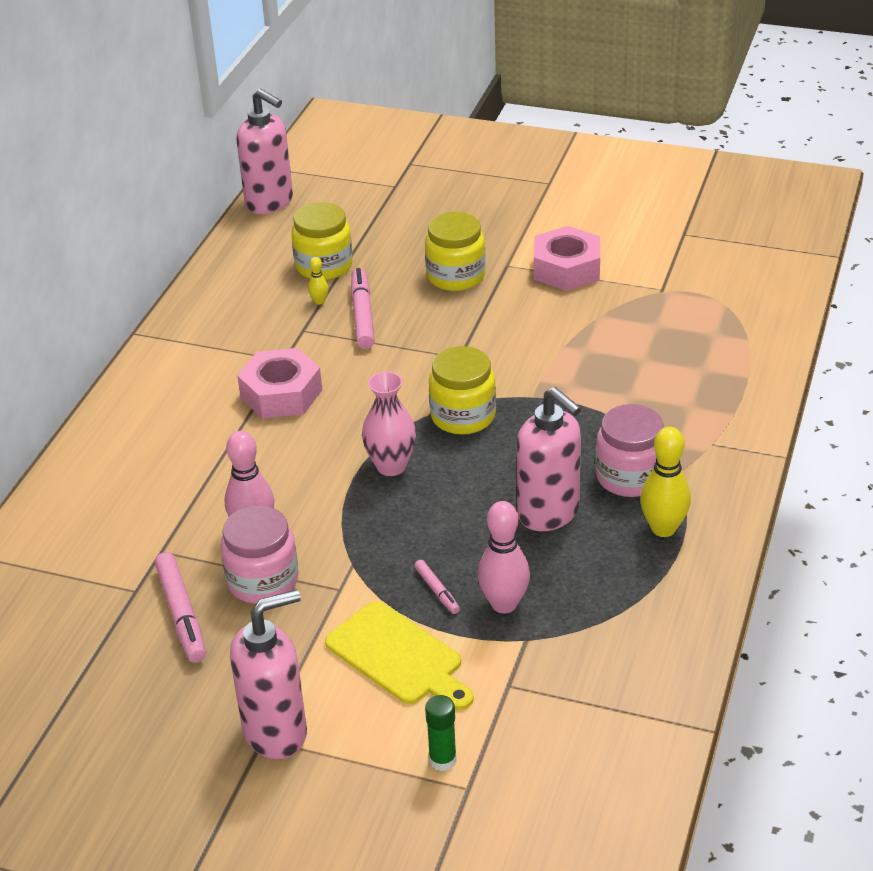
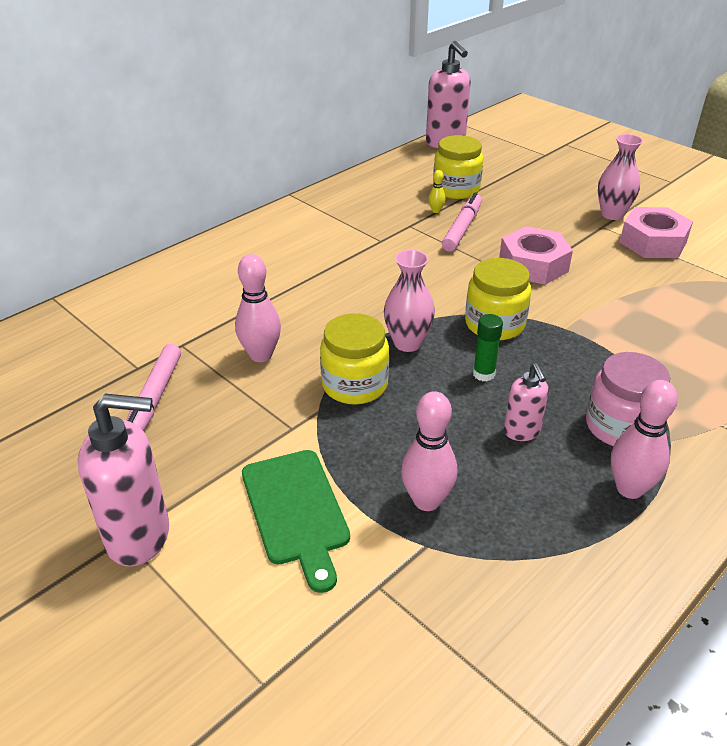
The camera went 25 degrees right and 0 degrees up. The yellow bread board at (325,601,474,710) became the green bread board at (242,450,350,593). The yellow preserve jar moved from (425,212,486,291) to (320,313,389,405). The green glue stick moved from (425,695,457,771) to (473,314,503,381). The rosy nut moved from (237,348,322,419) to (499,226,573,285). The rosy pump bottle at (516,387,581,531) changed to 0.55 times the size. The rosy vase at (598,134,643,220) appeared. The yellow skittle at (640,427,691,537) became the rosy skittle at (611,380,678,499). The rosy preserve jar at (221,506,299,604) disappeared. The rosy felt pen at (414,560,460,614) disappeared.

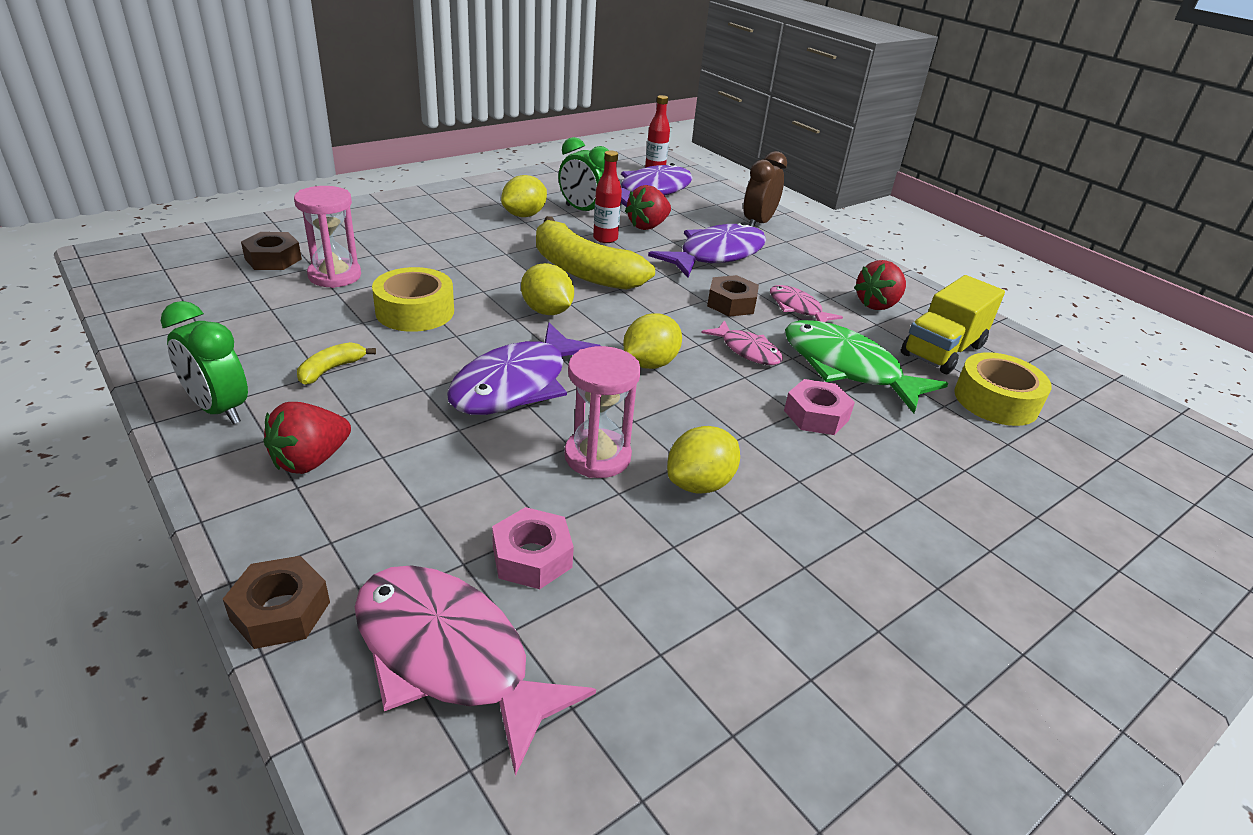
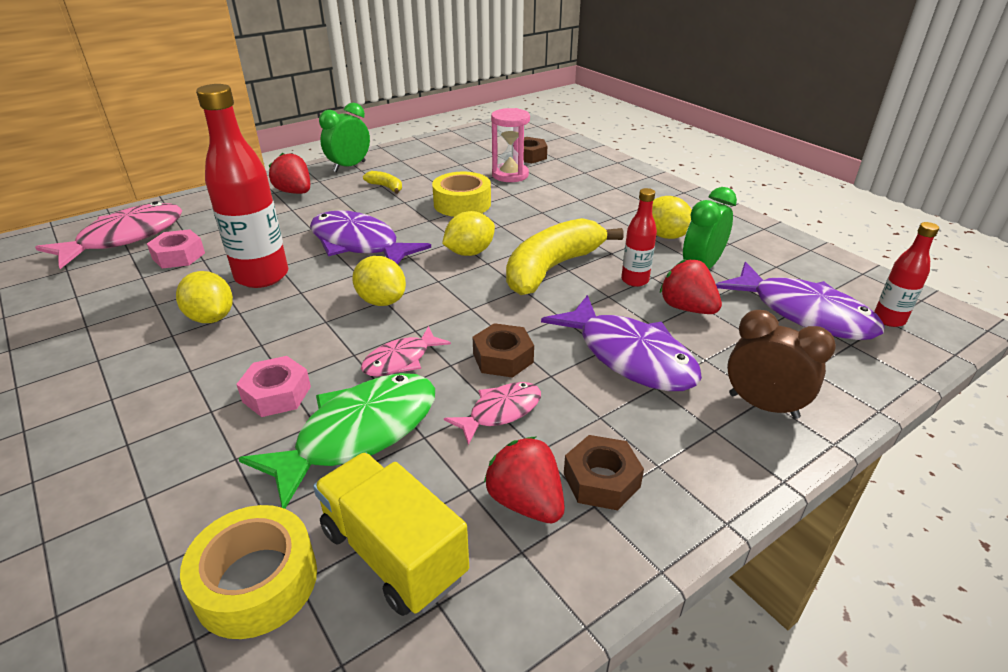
The camera went 95 degrees right and 0 degrees up. The rosy sandglass at (564,346,641,478) was replaced by the crimson flask at (196,84,288,288). The brown nut moved from (223,556,330,649) to (564,435,644,510).

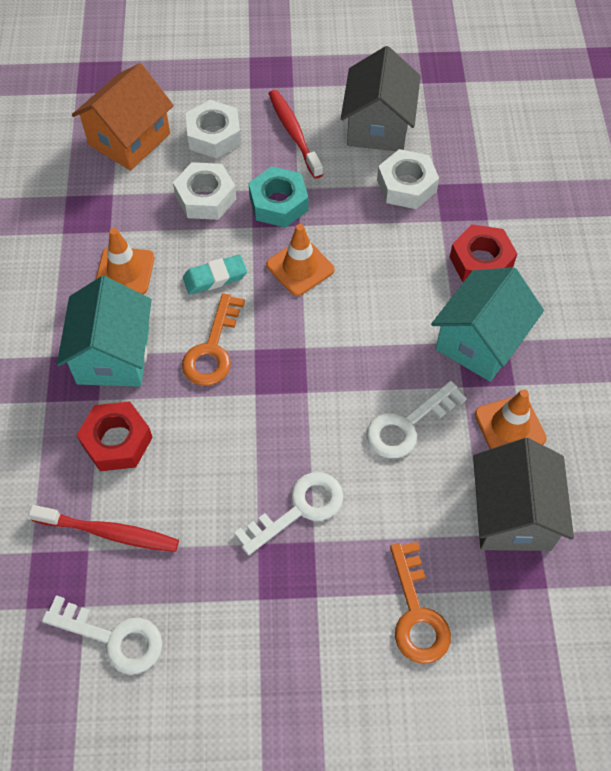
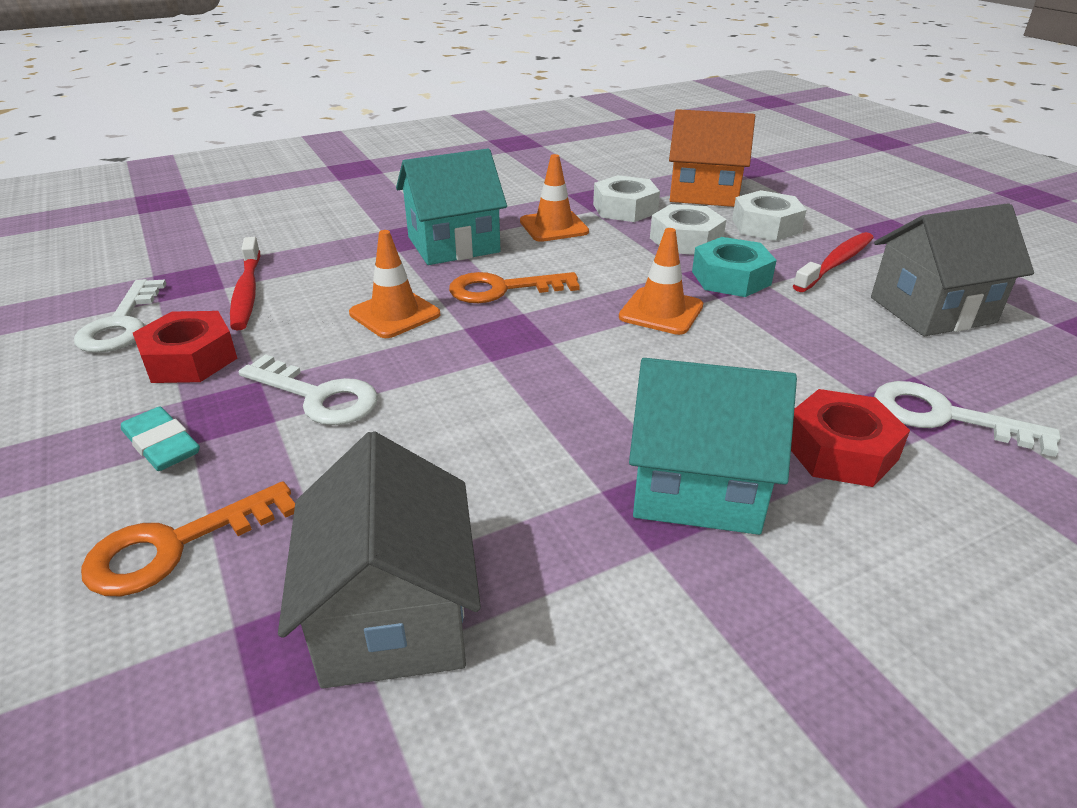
The camera went 65 degrees right and 25 degrees down. The teal pencil eraser moved from (183,254,247,295) to (121,407,200,471). The crimson nut moved from (77,401,153,471) to (133,311,237,383). The grey toy house at (473,438,574,551) turned 75 degrees counterclockwise. The orange road cone moved from (475,389,547,449) to (349,230,440,338). The snow-white nut moved from (377,149,439,209) to (593,175,660,222). The snow-white key moved from (366,381,467,458) to (874,381,1061,457).

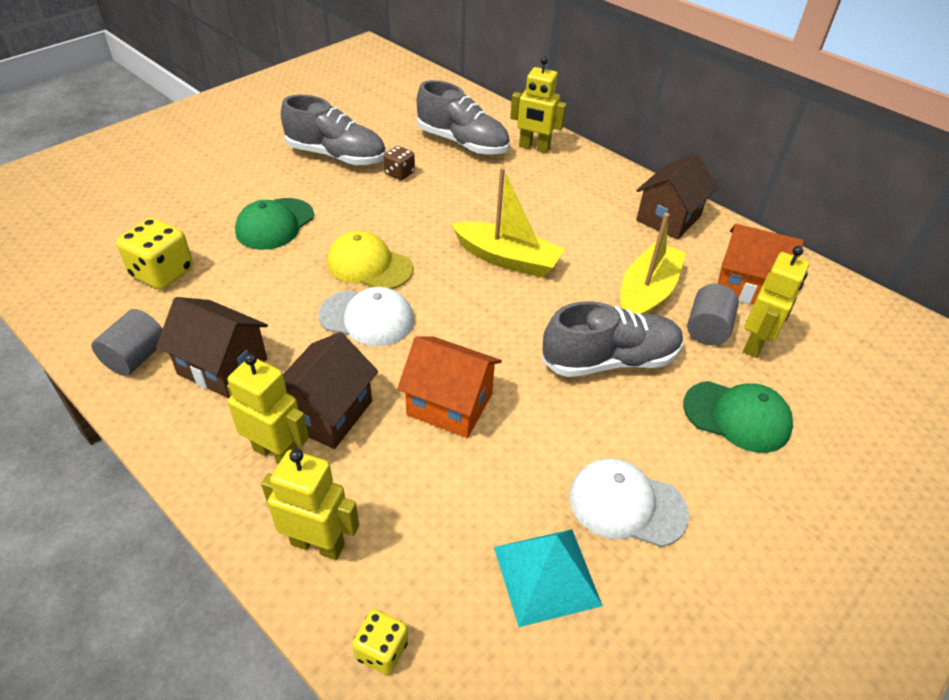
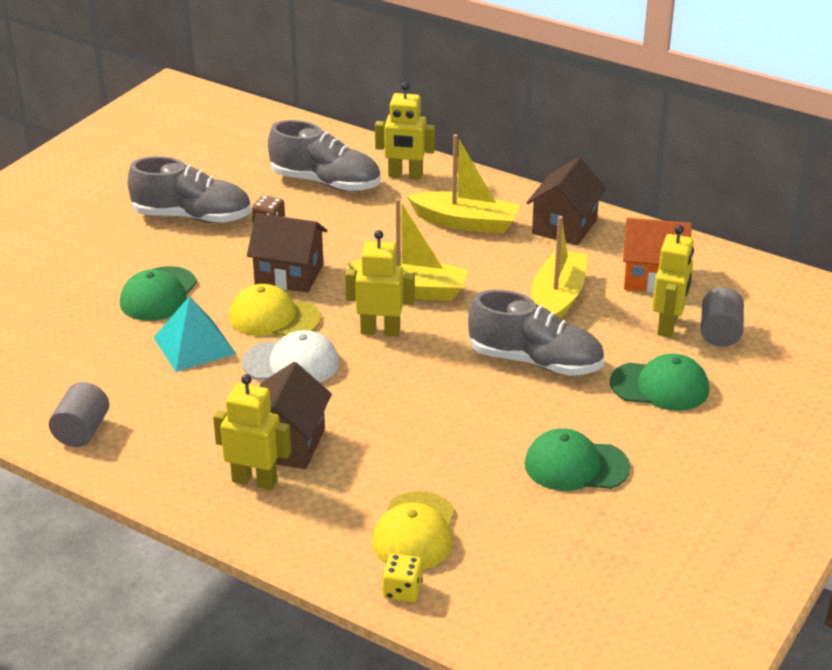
The camera went 10 degrees left and 10 degrees down. The teal solid pyramid moved from (494,529,603,627) to (153,296,236,372). The brown toy house moved from (156,297,268,398) to (247,213,327,293). The yellow robot figure moved from (261,449,359,560) to (345,230,415,336). The yellow peaked cap at (372,491,455,570) appeared. The yellow toy boat at (407,134,520,234) appeared. The grey lace-up shoe at (542,301,683,377) turned 45 degrees clockwise. The snow-white peaked cap at (569,458,689,547) became the green peaked cap at (525,428,631,491). The grey cylinder shape moved from (687,284,739,345) to (701,287,744,347). The yellow game die at (116,218,193,290) disappeared. The orange toy house at (397,336,502,438) disappeared.

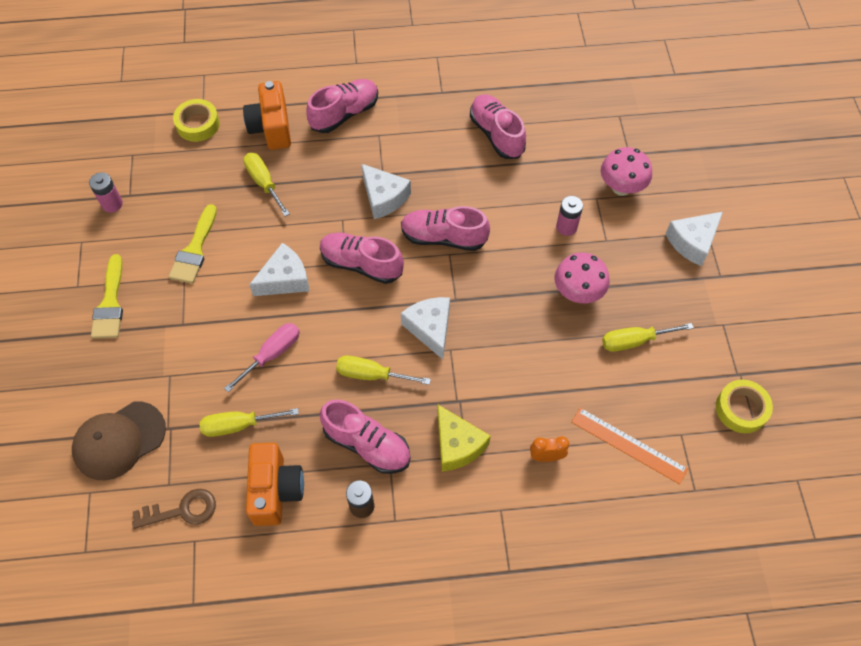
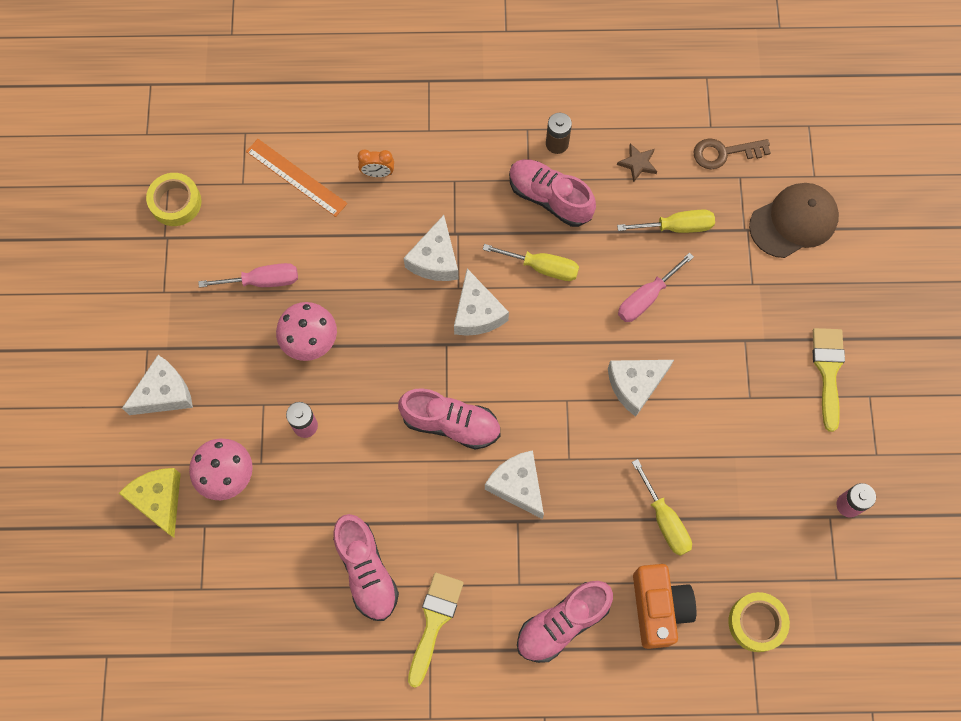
The camera went 175 degrees left and 10 degrees up. The yellow cheese wedge moved from (438,405,491,472) to (119,468,181,537). The yellow screwdriver at (602,323,694,352) became the rosy screwdriver at (198,263,298,288). The snow-white cheese wedge at (404,215,459,281) appeared. The yellow brush moved from (169,204,217,284) to (408,573,464,688). The orange camera at (246,443,304,526) was replaced by the brown five-pointed star at (617,143,657,183). The rosy lace-up shoe at (320,233,404,284) disappeared.

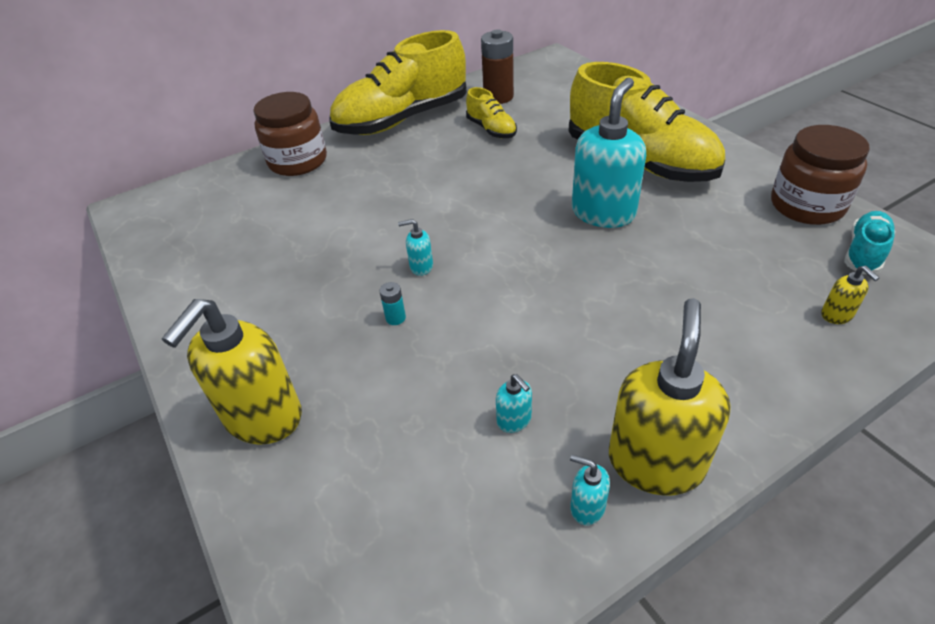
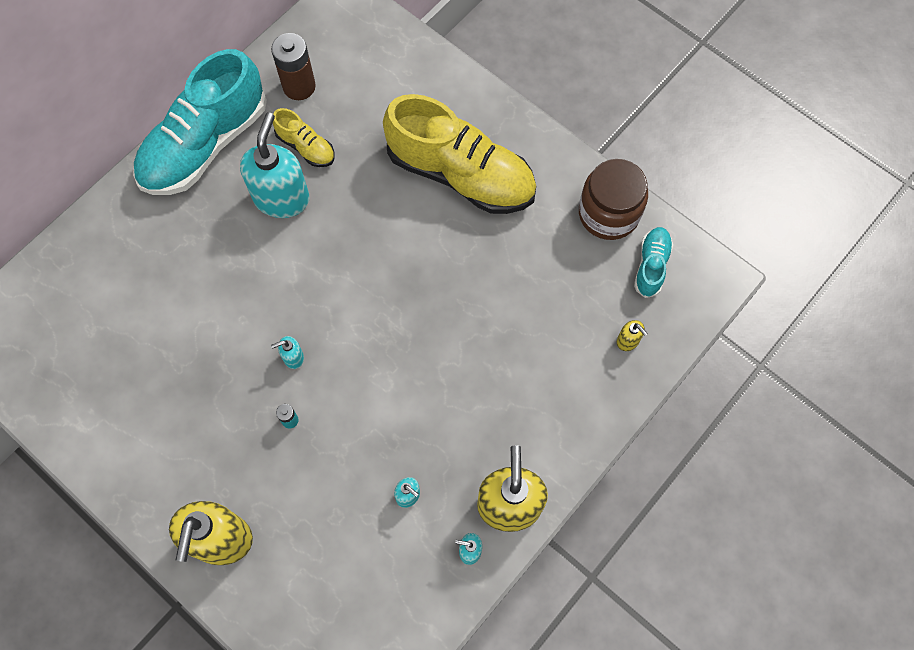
The camera went 20 degrees left and 25 degrees up. The yellow lace-up shoe at (329,30,467,135) became the teal lace-up shoe at (133,49,267,195). The teal pump bottle moved from (572,77,646,228) to (240,112,310,218). The brown preserve jar at (253,92,327,176) disappeared.

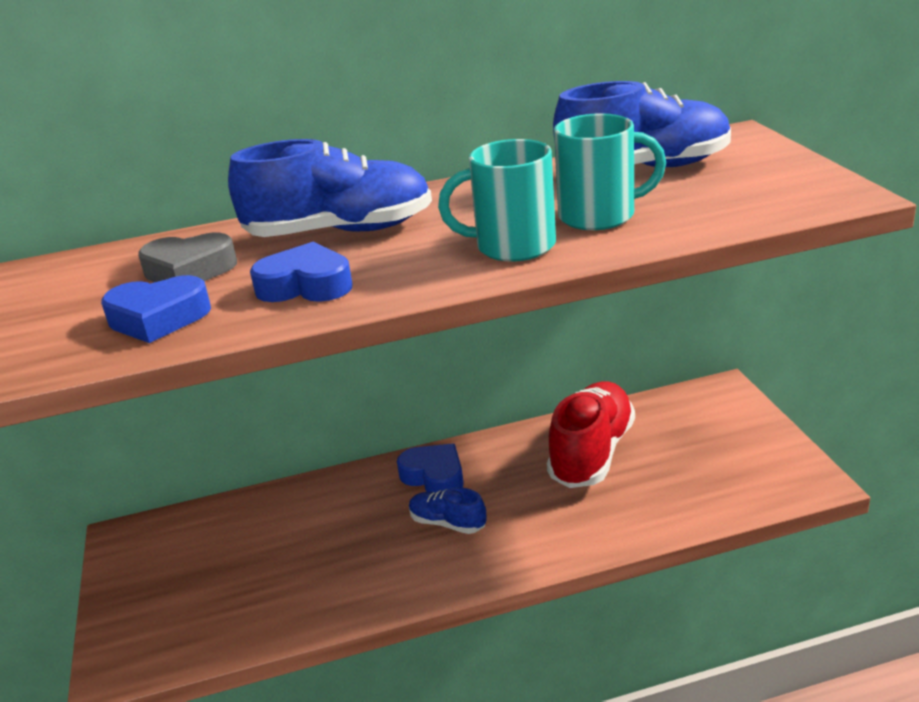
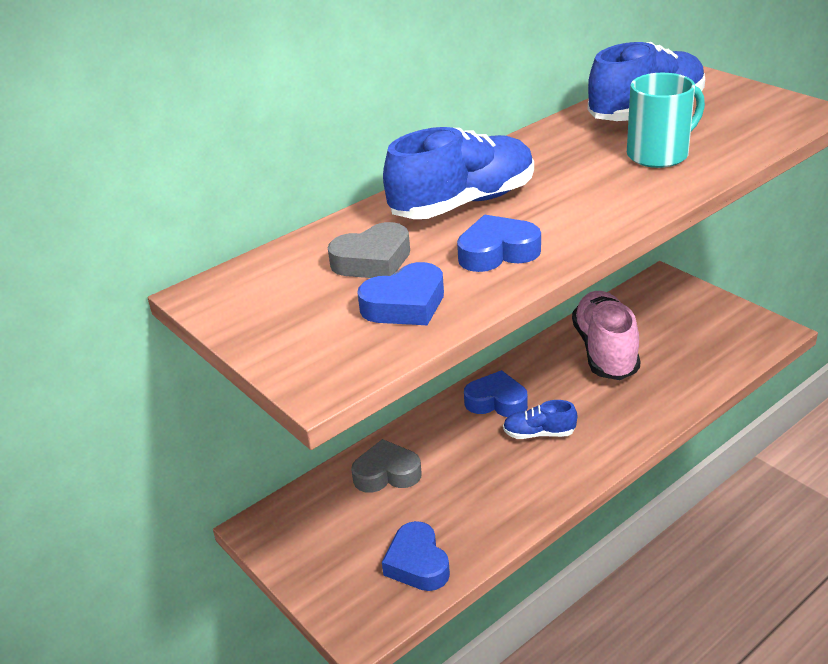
The camera went 25 degrees left and 5 degrees up. The grey love heart at (351,439,422,493) appeared. The royal blue love heart at (382,521,450,591) appeared. The crimson lace-up shoe at (547,382,635,488) became the rosy lace-up shoe at (572,291,641,380). The teal tea mug at (438,139,556,262) disappeared.

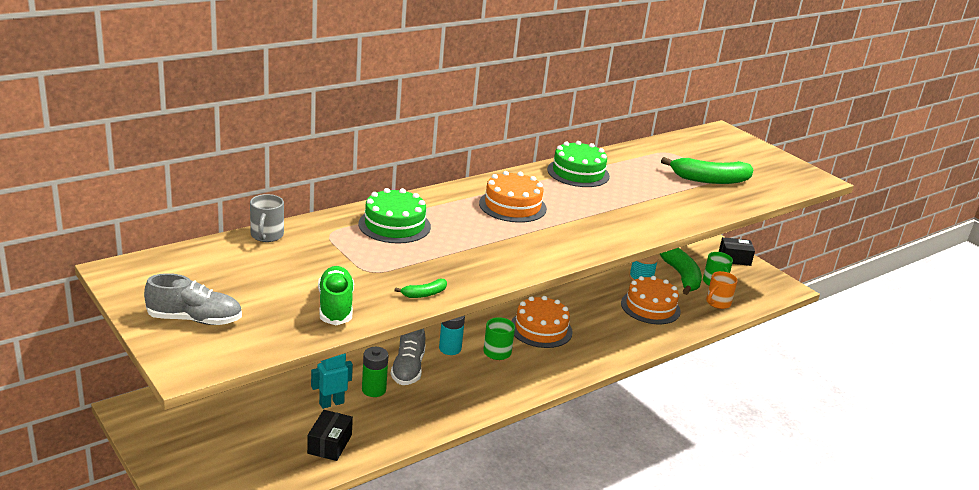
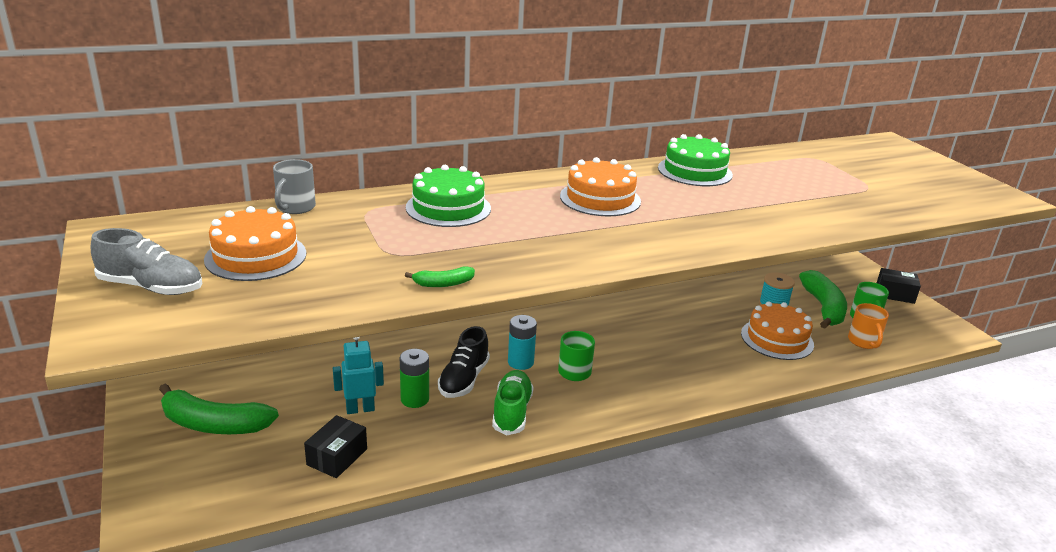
The camera went 15 degrees right and 0 degrees up. The green banana moved from (661,157,753,184) to (159,383,279,434). The orange cake moved from (511,296,573,348) to (204,206,306,281). The grey lace-up shoe at (391,329,425,385) became the ebony lace-up shoe at (438,326,490,398). The green lace-up shoe moved from (318,266,354,325) to (492,370,534,435). The orange tea mug at (706,271,738,309) turned 60 degrees counterclockwise.

